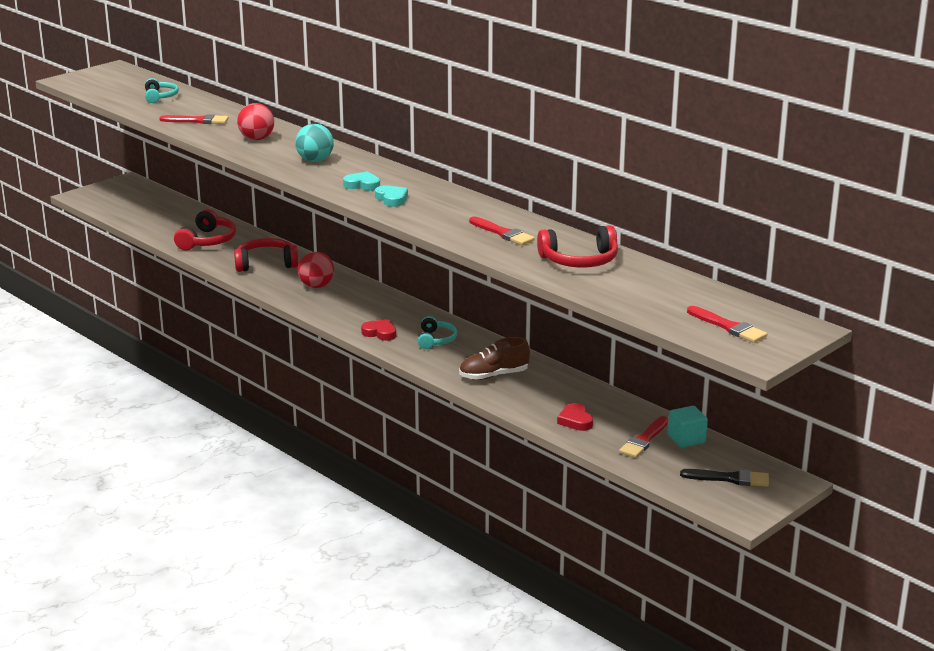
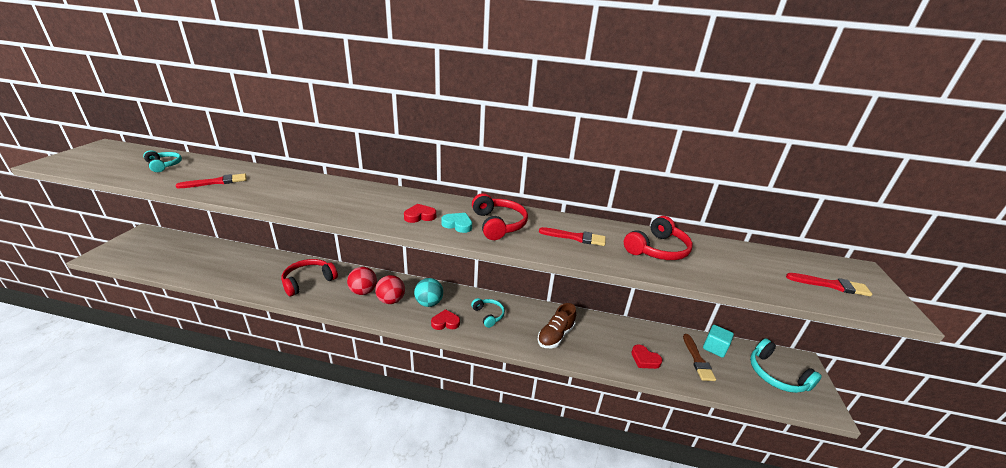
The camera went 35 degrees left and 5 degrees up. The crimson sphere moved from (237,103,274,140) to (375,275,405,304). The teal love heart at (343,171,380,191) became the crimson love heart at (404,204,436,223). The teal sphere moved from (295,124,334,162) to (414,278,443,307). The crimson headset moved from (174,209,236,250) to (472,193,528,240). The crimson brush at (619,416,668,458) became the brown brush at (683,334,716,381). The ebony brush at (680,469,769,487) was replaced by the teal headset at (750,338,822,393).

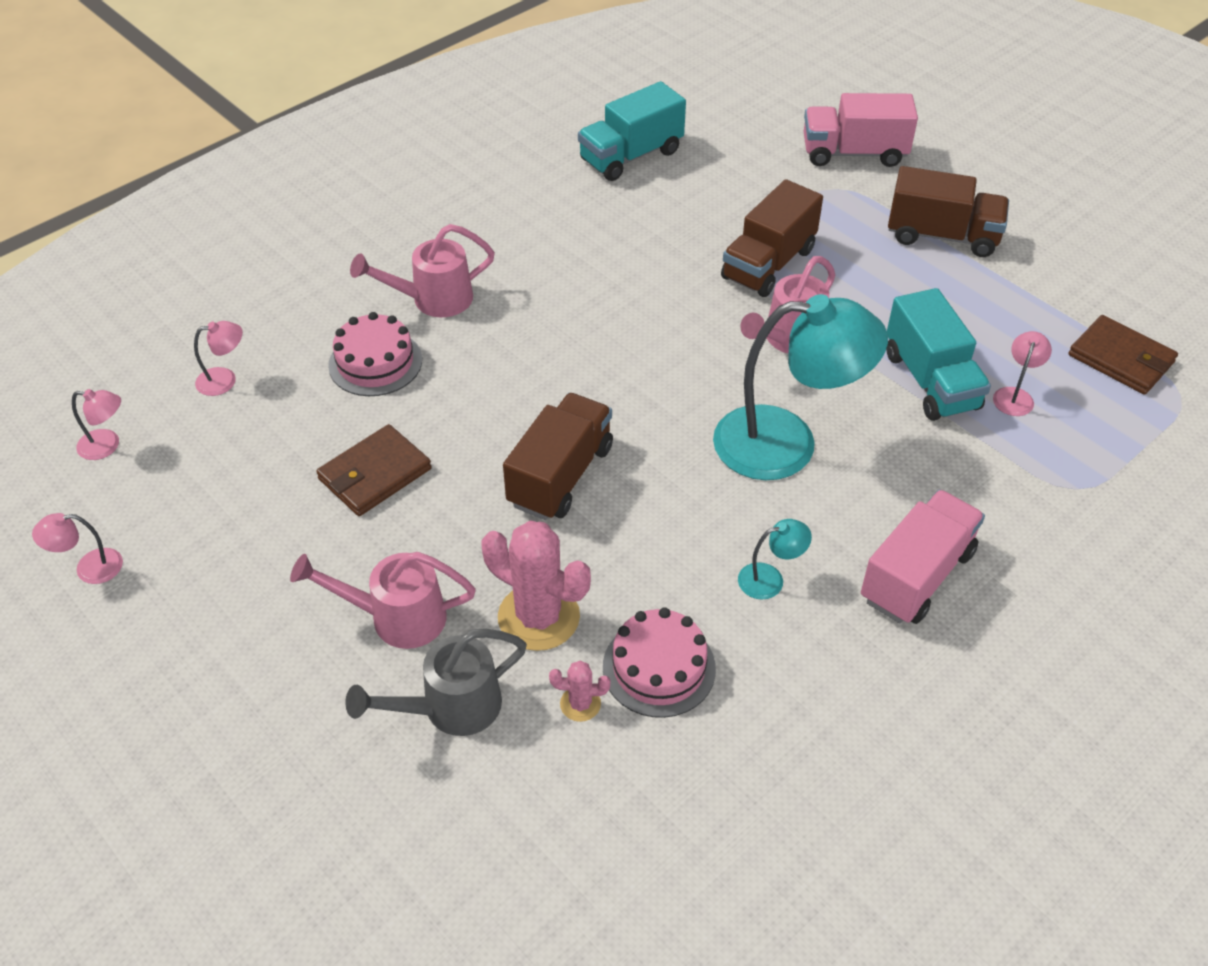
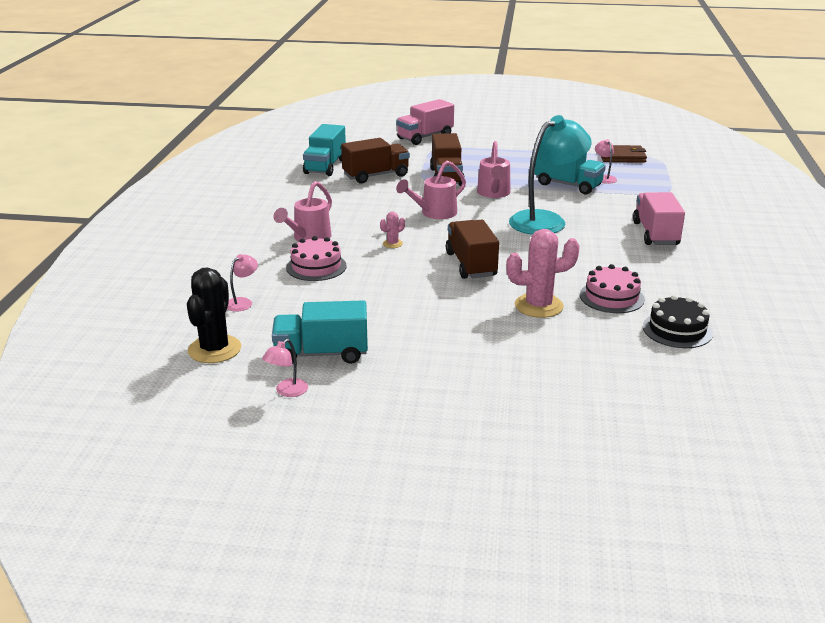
The camera went 40 degrees left and 20 degrees down. The rosy desk lamp at (72,389,121,460) was replaced by the ebony prickly plant at (187,267,241,363). The teal toy truck at (272,300,368,364) appeared. The brown toy truck moved from (888,166,1009,257) to (341,138,410,183). The rosy prickly plant moved from (549,661,610,722) to (380,211,405,248). The rosy watering can moved from (290,552,476,649) to (396,160,466,219). The ebony cake at (643,295,713,348) appeared. The brown wallet at (316,424,432,516) disappeared. The grey watering can at (345,628,527,736) disappeared. The teal desk lamp at (738,519,812,600) disappeared.

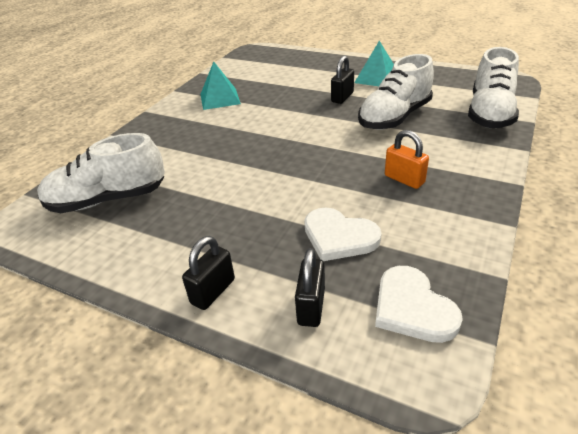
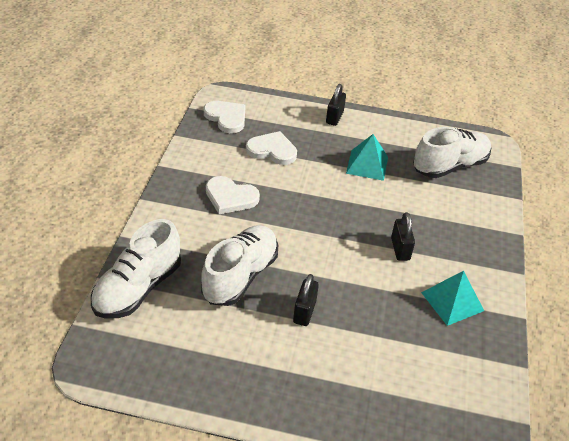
The camera went 160 degrees right and 5 degrees up. The snow-white lace-up shoe at (468,47,519,128) turned 150 degrees counterclockwise. The orange lock at (385,130,429,189) was replaced by the snow-white love heart at (206,176,260,214). The teal solid pyramid moved from (354,41,394,86) to (346,134,388,181). The ebony lock moved from (295,248,325,327) to (391,212,415,261).

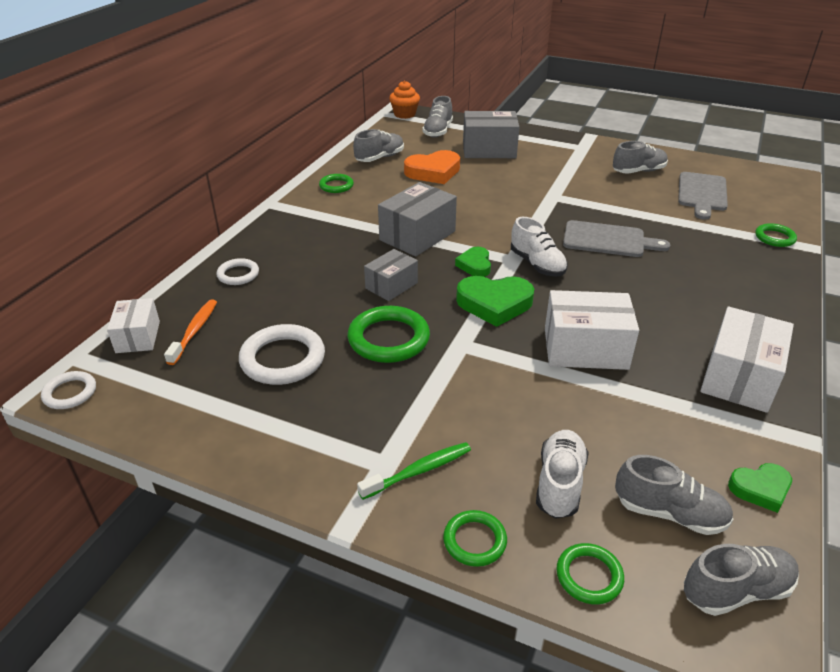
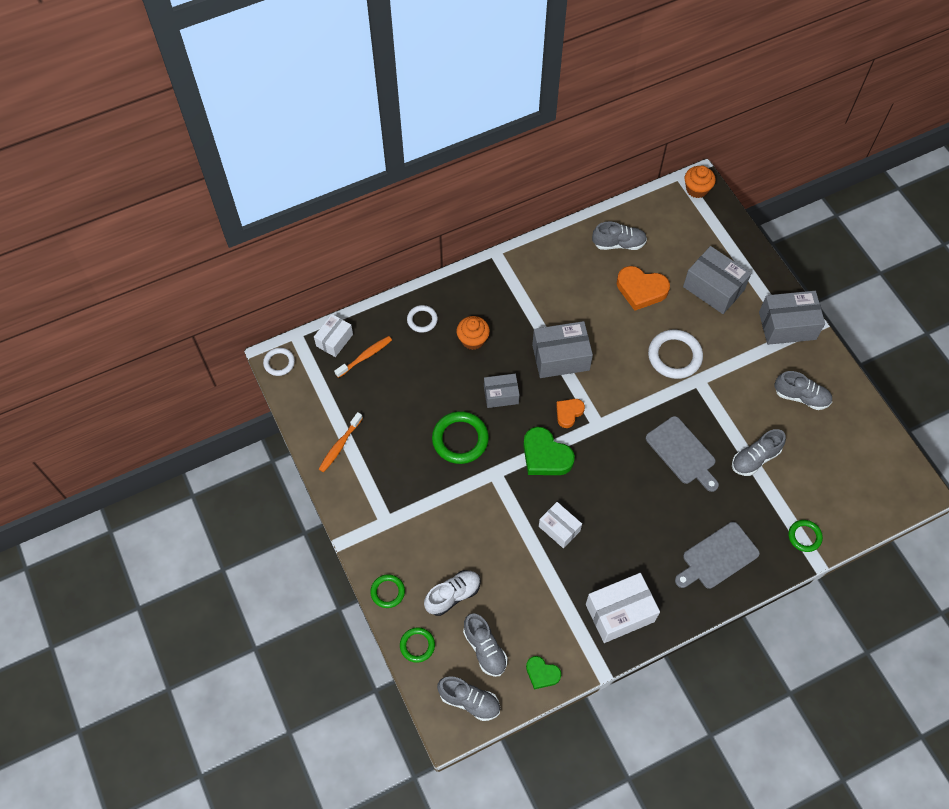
The camera went 40 degrees right and 25 degrees up. The orange dental brush at (319,412,363,472) appeared. The orange fairy cake at (456,316,490,350) appeared. The snow-white package at (545,290,639,370) changed to 0.62 times the size. The green love heart at (455,247,491,277) became the orange love heart at (556,399,585,428). The snow-white hoop moved from (239,324,325,385) to (648,329,703,379). The grey bread board moved from (678,172,728,220) to (675,522,760,589). The grey lace-up shoe moved from (422,96,453,138) to (732,429,786,476). The grey package at (759,291,825,345) appeared. The green hoop at (319,174,354,193) disappeared. The green dental brush at (357,442,471,500) disappeared. The snow-white lace-up shoe at (511,217,568,277) disappeared.

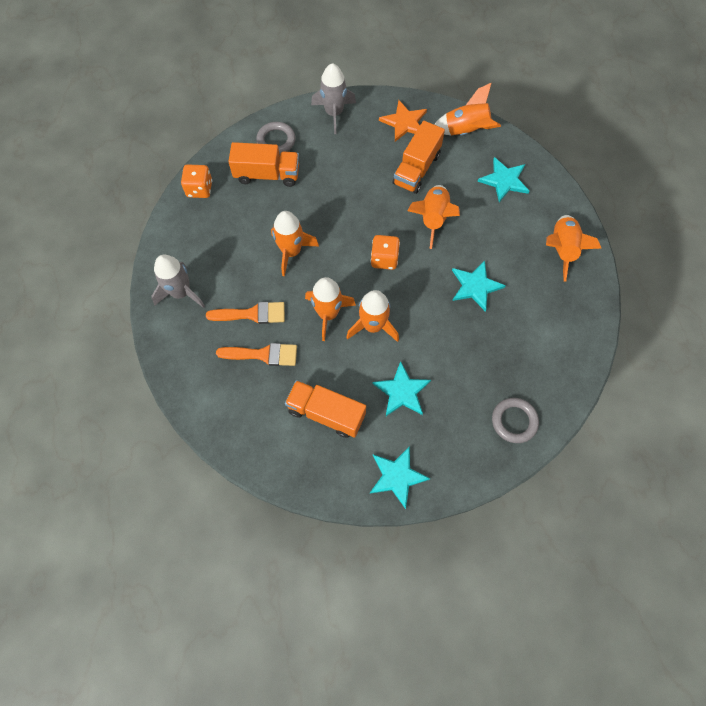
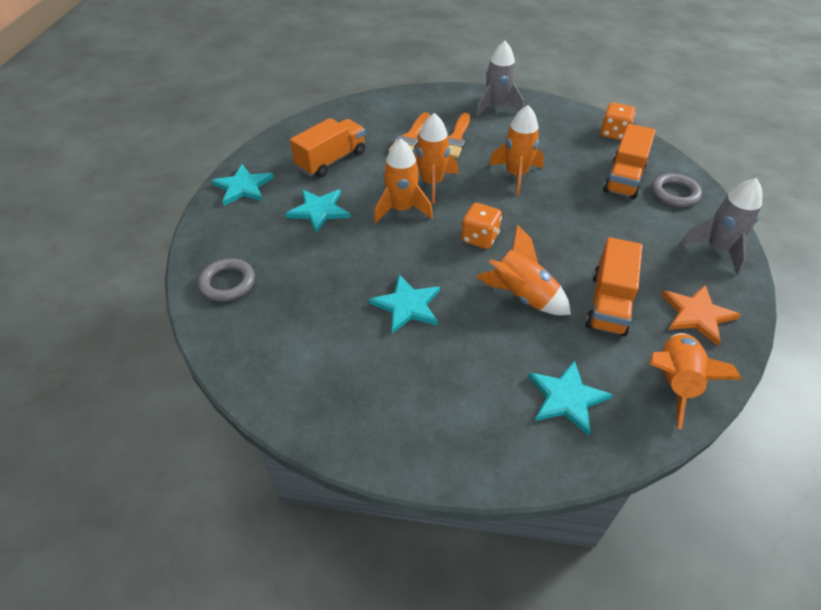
The camera went 110 degrees right and 20 degrees down. The orange toy truck at (393,121,445,194) turned 120 degrees counterclockwise. The orange toy rocket at (546,215,601,282) disappeared.

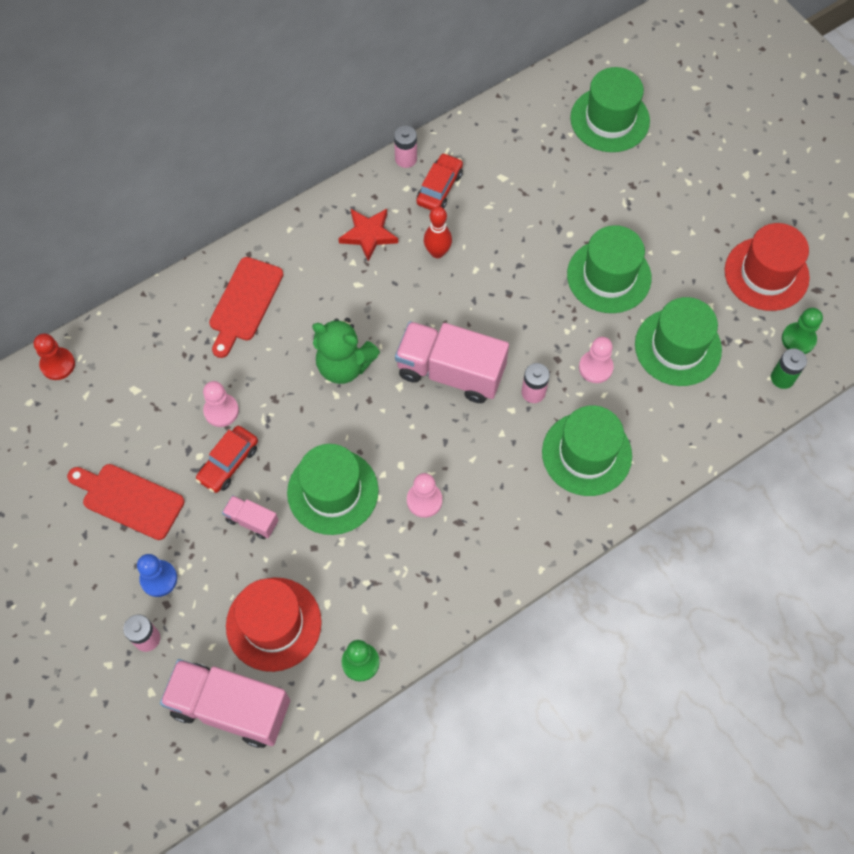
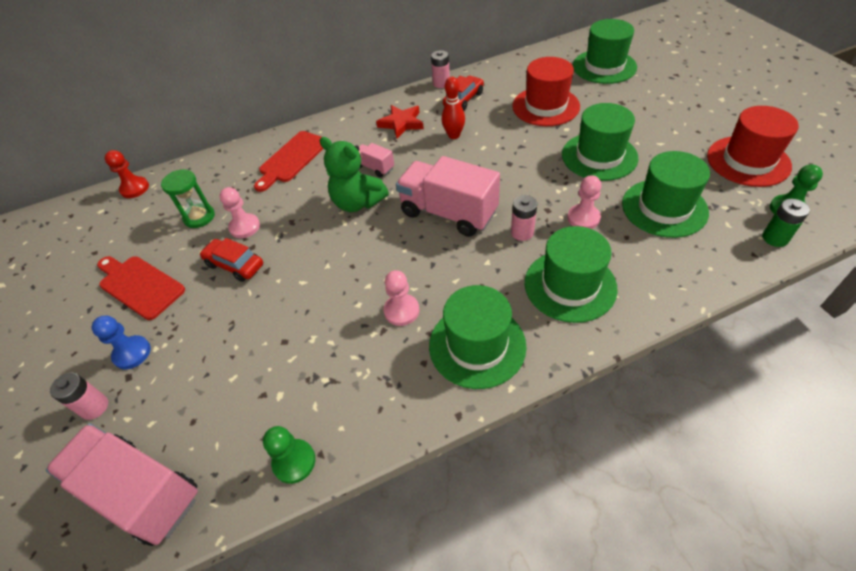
The camera went 15 degrees right and 15 degrees down. The green sandglass at (161,169,215,228) appeared. The crimson automobile at (195,426,258,493) turned 75 degrees clockwise. The rosy toy truck moved from (222,495,279,539) to (359,143,394,177). The green tall hat moved from (287,444,379,535) to (429,285,527,389). The crimson tall hat moved from (226,577,322,672) to (512,57,580,126).

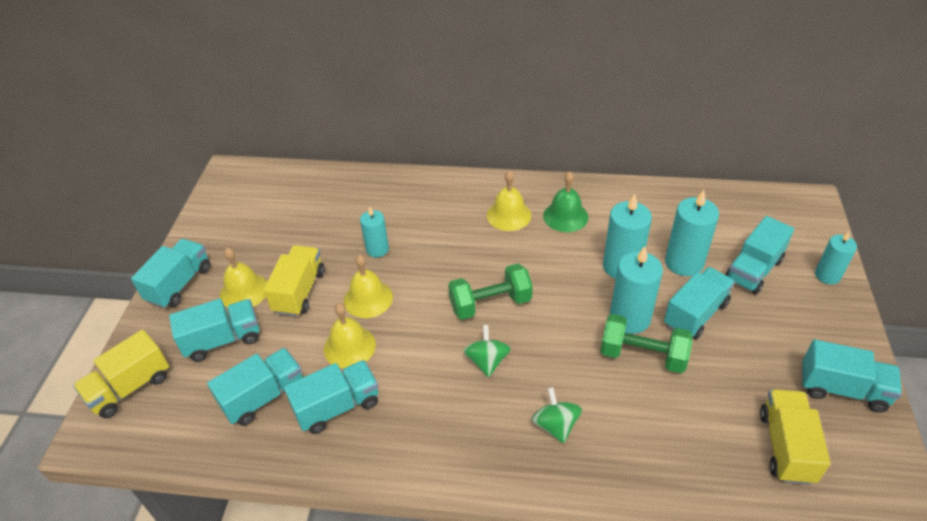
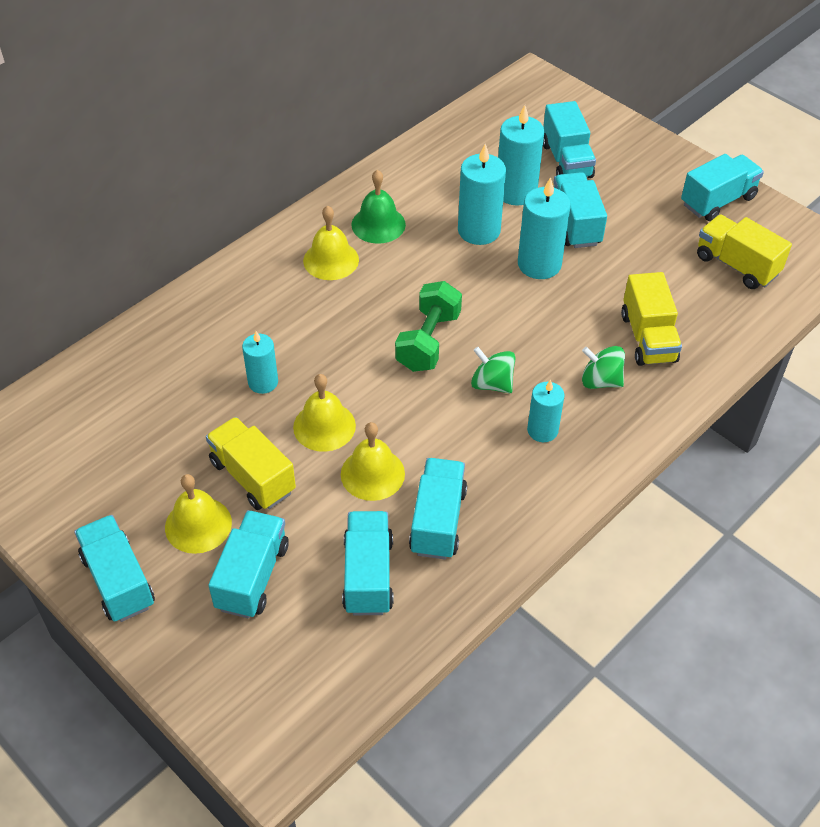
The camera went 55 degrees left and 5 degrees up. The teal wax candle moved from (815,231,857,285) to (527,379,565,442). The yellow toy truck moved from (73,329,169,418) to (621,272,682,366). The green free weight at (600,314,693,373) disappeared.

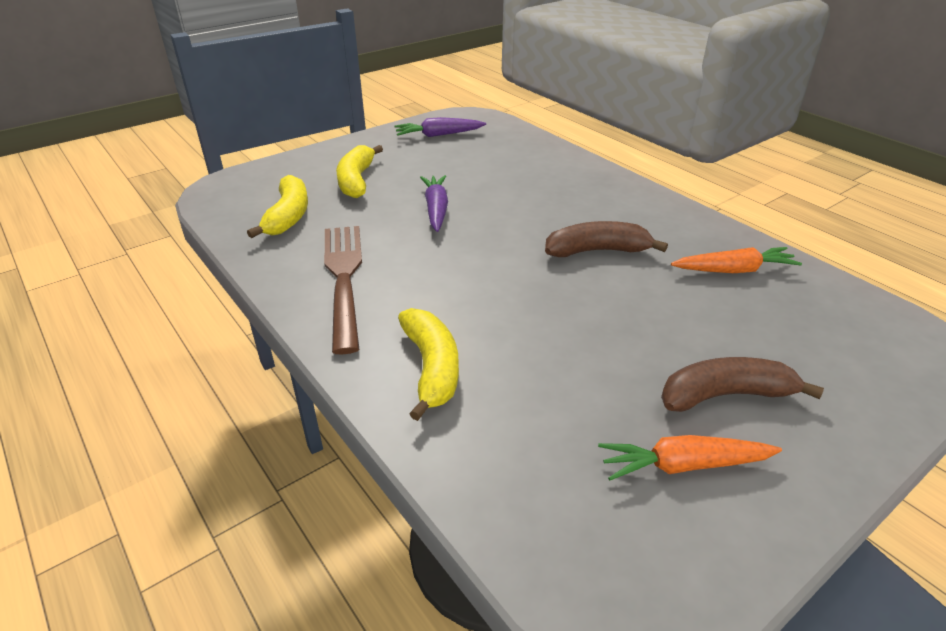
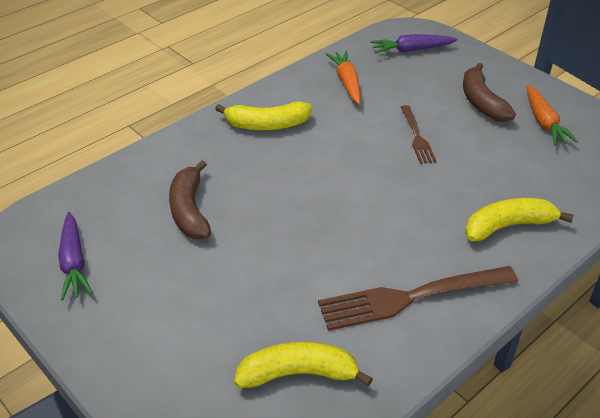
The camera went 95 degrees left and 5 degrees up. The brown banana moved from (545,221,668,257) to (169,160,211,239). The yellow banana moved from (336,145,383,198) to (215,101,312,130). The purple toy carrot moved from (420,175,448,232) to (370,34,457,53). The brown dinner fork at (401,105,437,164) appeared.

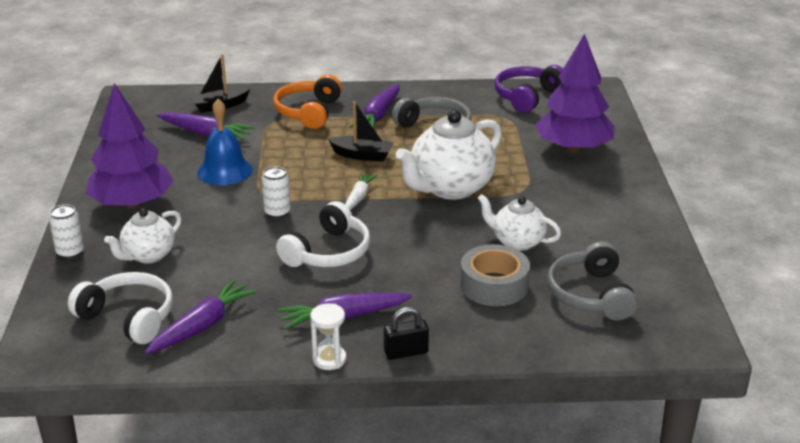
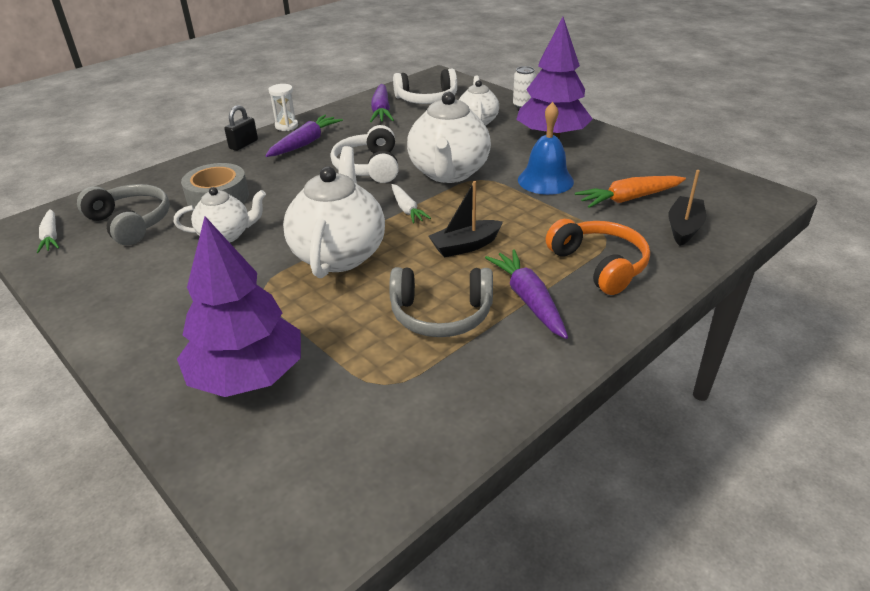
The camera went 140 degrees right and 5 degrees up. The snow-white toy carrot at (37,209,59,253) appeared. The snow-white soda can at (262,166,291,218) was replaced by the snow-white teapot at (407,92,491,183). The purple toy carrot at (157,112,255,140) became the orange toy carrot at (575,176,686,208). The purple headset at (495,65,563,113) disappeared.

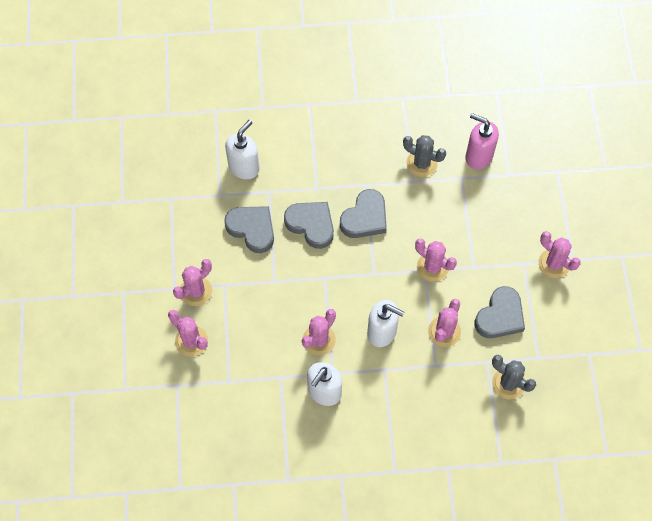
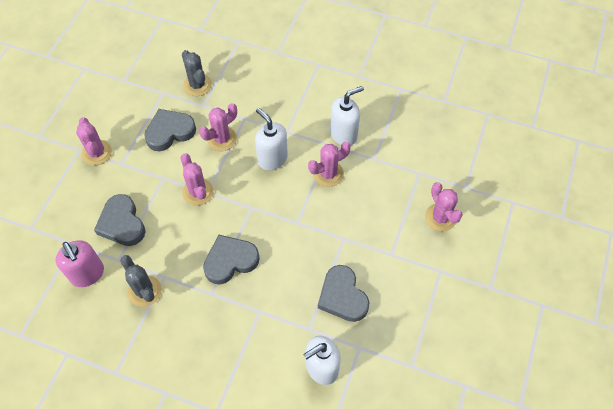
The camera went 155 degrees left and 5 degrees down. The grey love heart moved from (284,202,334,249) to (94,194,145,246). The rosy prickly plant at (173,259,212,306) disappeared.

